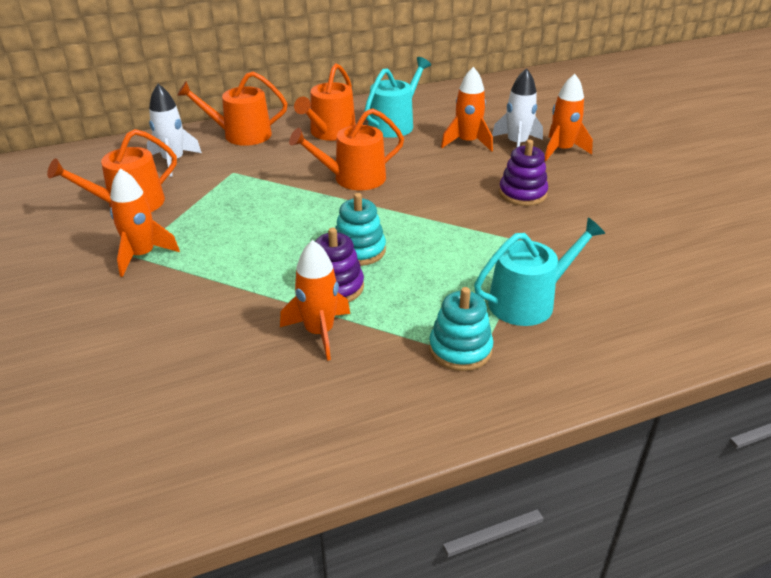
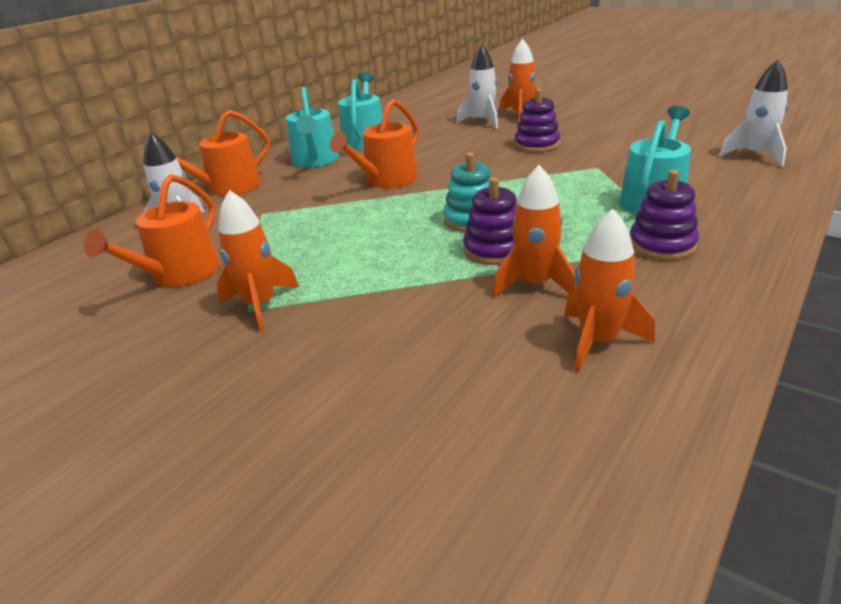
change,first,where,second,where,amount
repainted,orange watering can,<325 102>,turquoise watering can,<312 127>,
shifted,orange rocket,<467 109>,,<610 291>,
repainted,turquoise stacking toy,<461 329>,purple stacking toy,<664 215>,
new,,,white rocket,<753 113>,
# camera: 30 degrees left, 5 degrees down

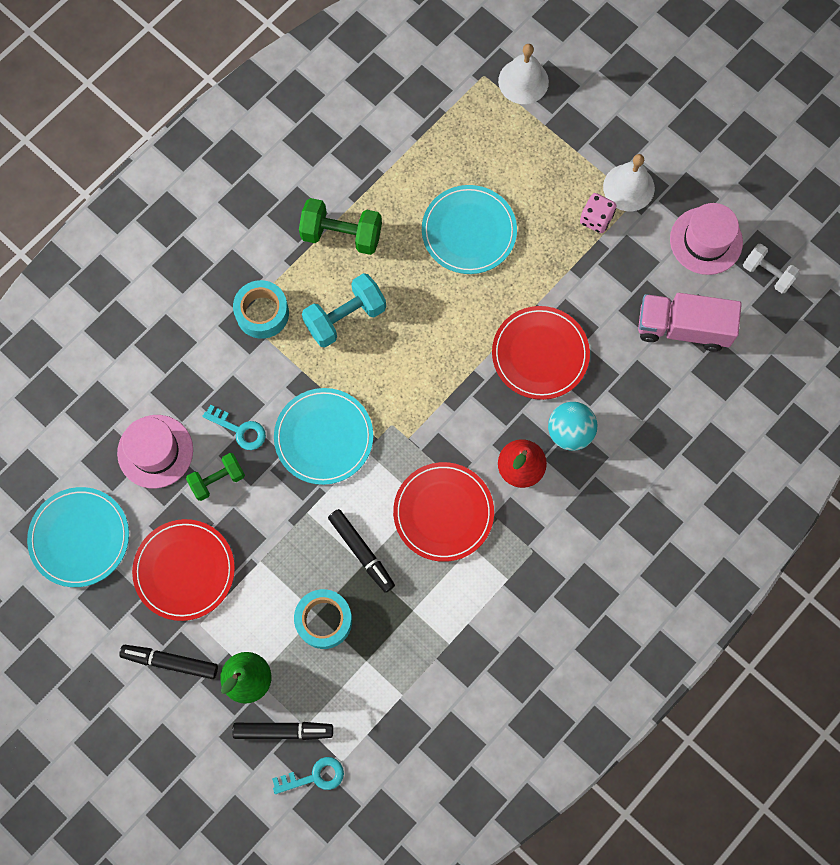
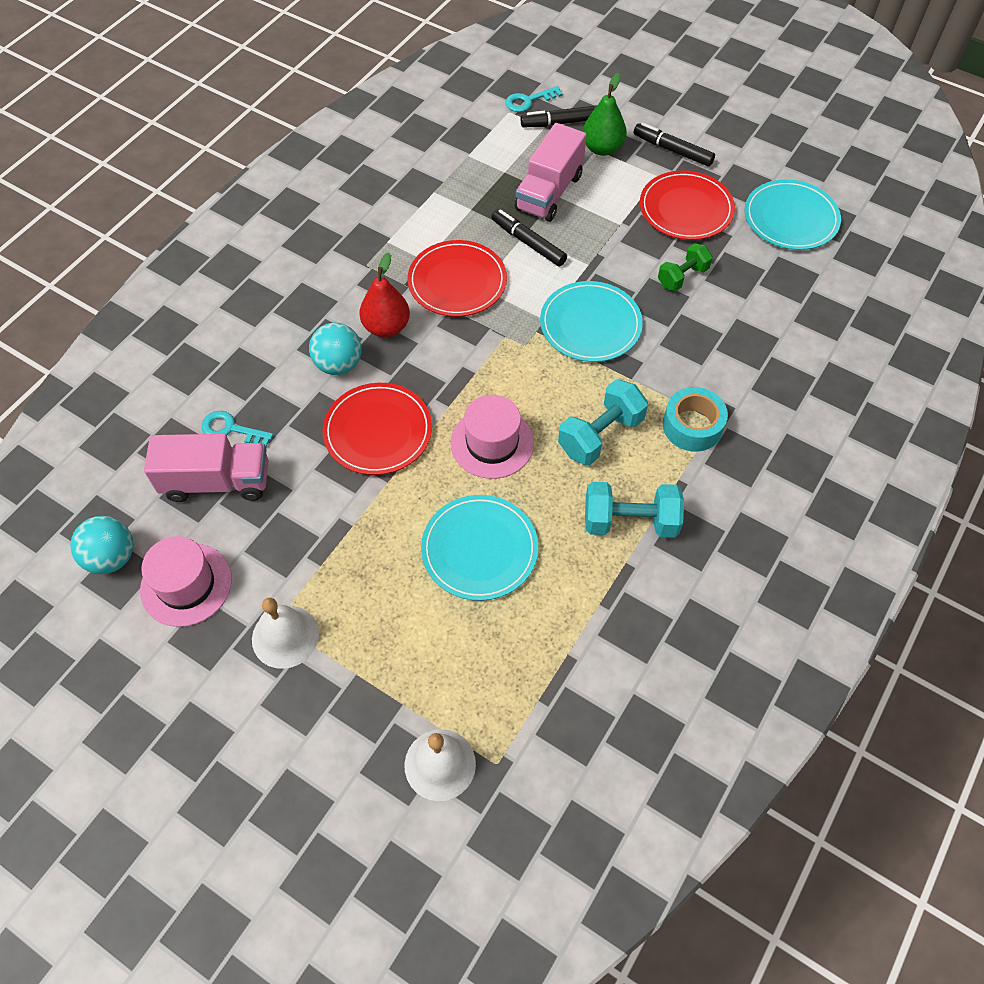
change,first,where,second,where,amount
gone,pink dice,<598 213>,,,
repainted,green dumbbell,<340 226>,turquoise dumbbell,<634 510>,
swapped,white dumbbell,<771 268>,turquoise ball,<102 545>,
shifted,turquoise key,<234 427>,,<237 429>,
shifted,pink hat,<155 451>,,<492 437>,
swapped,turquoise tape,<323 619>,pink truck,<551 172>,
rotated,black marker,<168 662>,,<674 144>,150 degrees counterclockwise
# camera: 170 degrees right, 15 degrees down

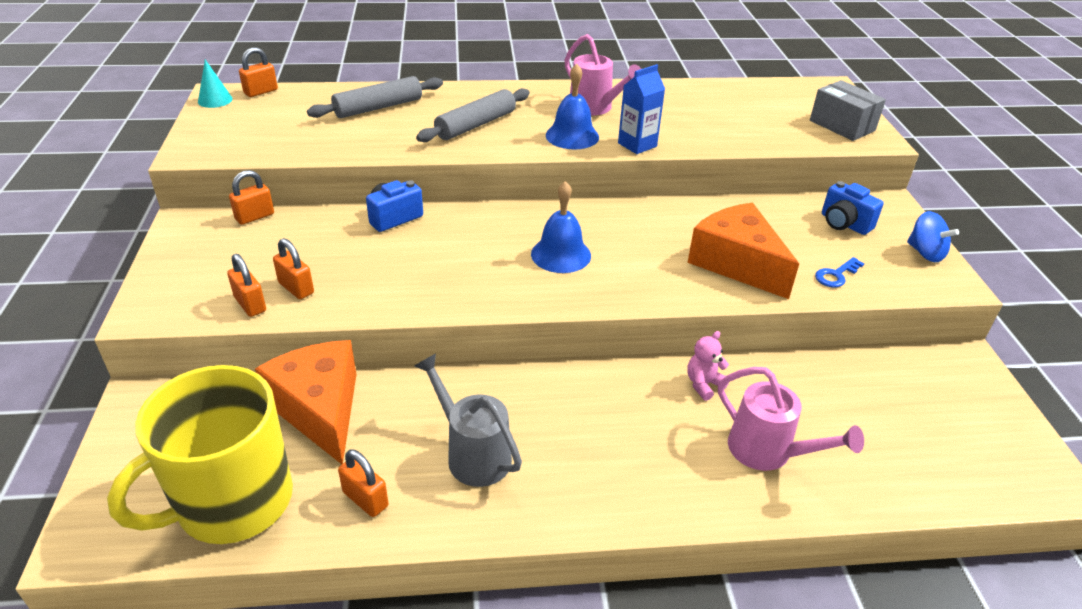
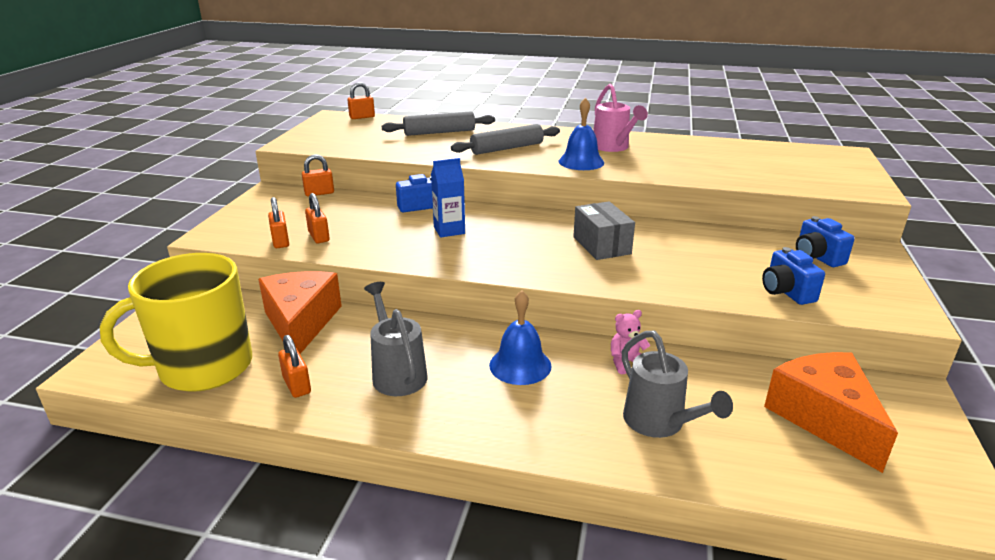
change,first,where,second,where,amount
gone,turquoise cone,<215 84>,,,
shifted,blue carton,<641 109>,,<448 197>,
shifted,grey box,<848 110>,,<604 230>,
shifted,blue bell,<561 227>,,<520 337>,
shifted,orange cheese,<743 251>,,<831 412>,
gone,blue spinning top,<933 236>,,,
swapped,blue key,<839 272>,blue camera,<793 276>,
repainted,pink watering can,<791 419>,grey watering can,<677 384>,
# camera: 20 degrees right, 10 degrees down

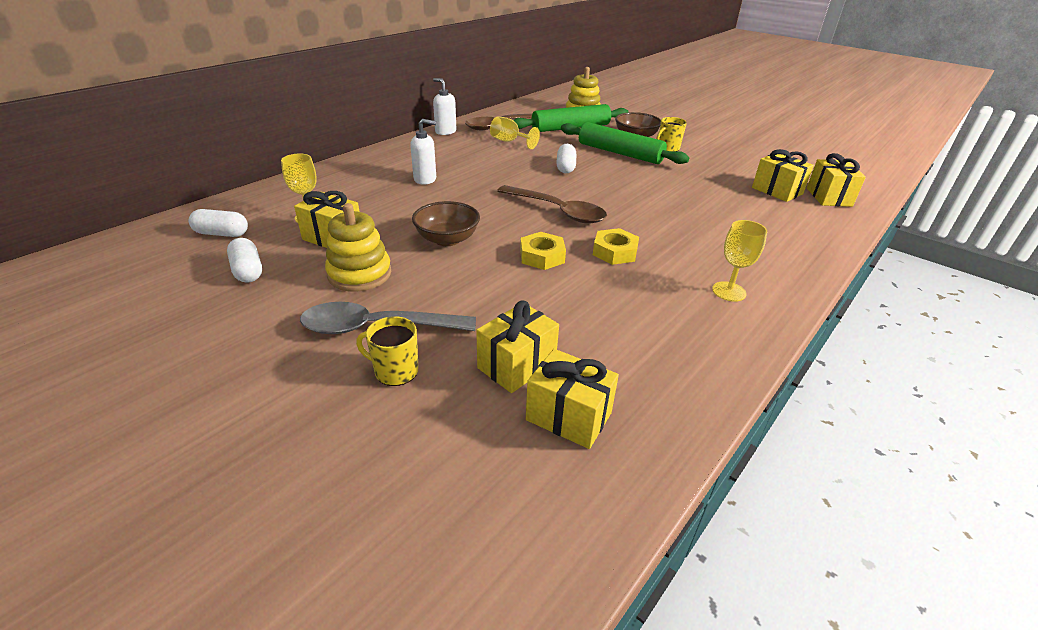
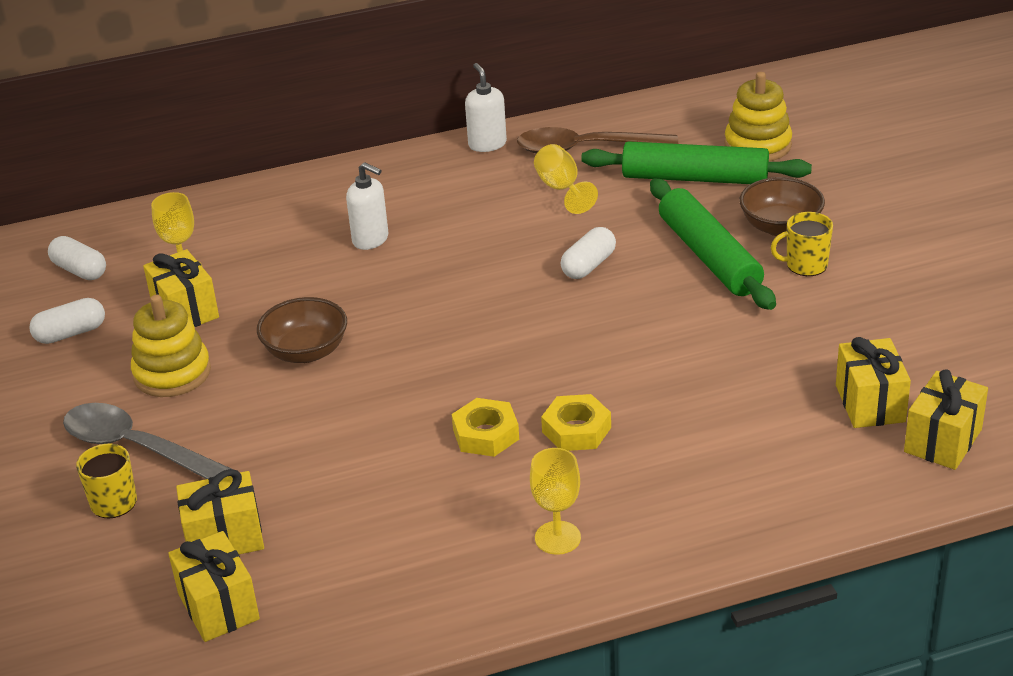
change,first,where,second,where,amount
gone,brown spoon,<552 204>,,,
shifted,yellow nut,<543 251>,,<576 422>,
rotated,white capsule,<244 260>,,<67 321>,60 degrees clockwise
# camera: 35 degrees right, 0 degrees up

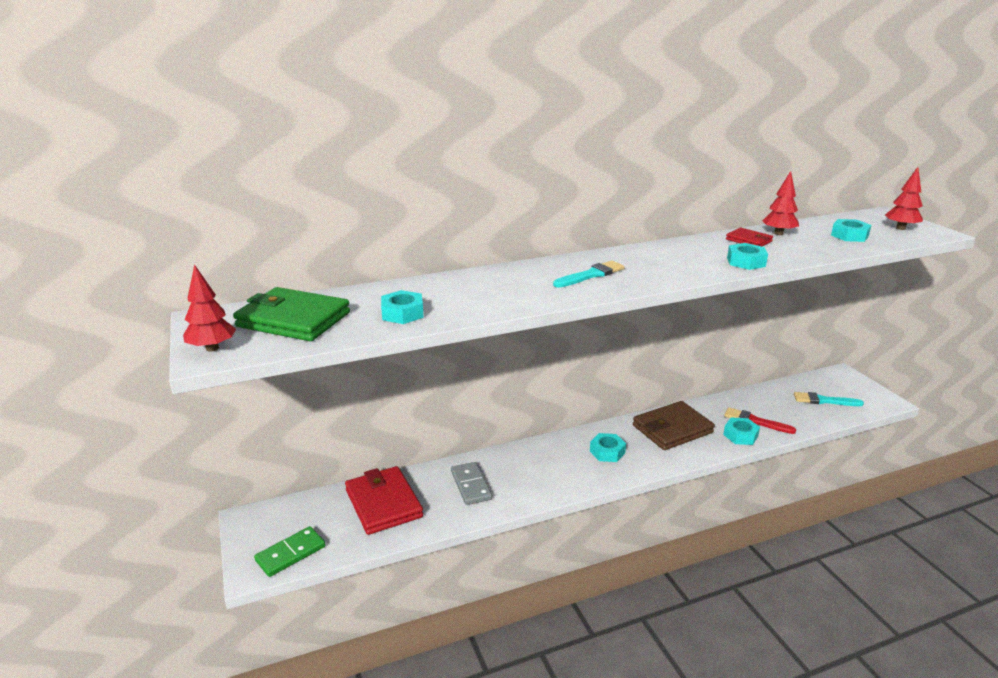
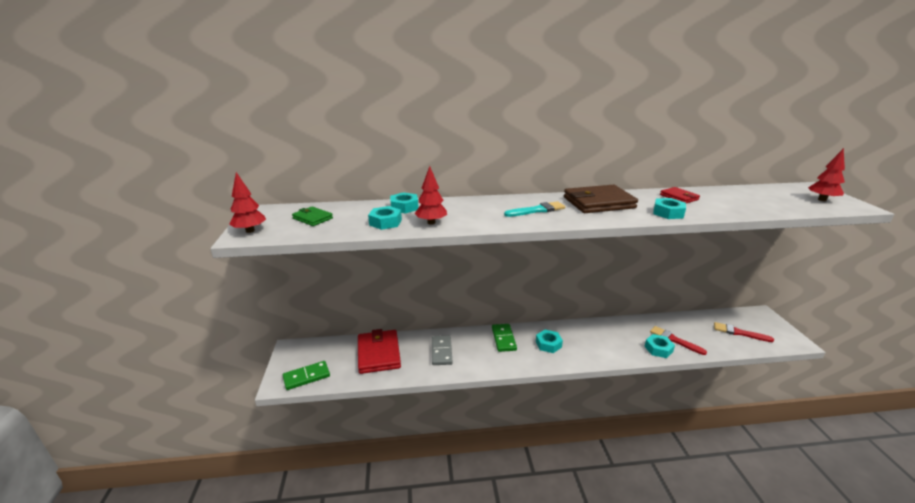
change,first,where,second,where,amount
shifted,red tree,<780 203>,,<430 195>,
shifted,turquoise nut,<851 230>,,<404 203>,
scaled,green wallet,<291 314>,,<312 216>,x0.52
repainted,turquoise brush,<829 399>,red brush,<744 332>,
shifted,brown wallet,<674 425>,,<601 199>,
new,,,green domino,<504 338>,
# camera: 15 degrees right, 0 degrees up

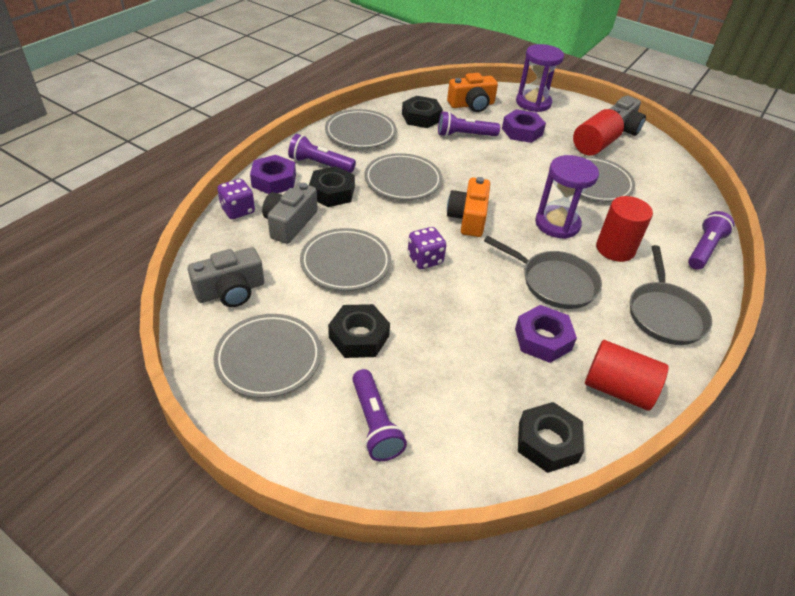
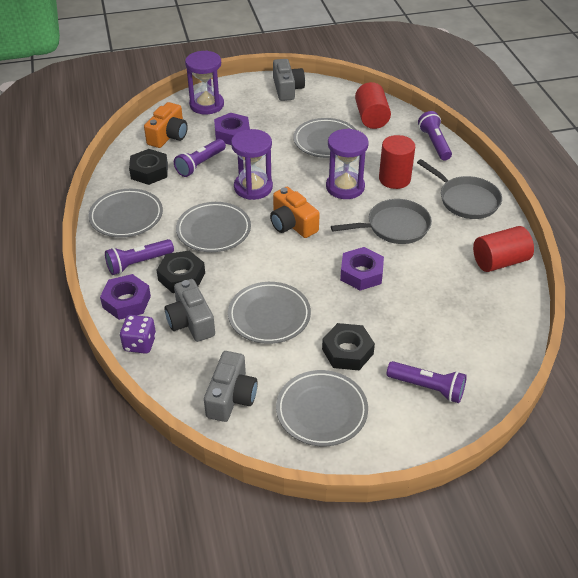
change,first,where,second,where,amount
shifted,red cylinder,<598 132>,,<373 105>,
gone,purple dice,<427 248>,,,
shifted,purple nut,<546 334>,,<362 268>,
gone,black nut,<551 437>,,,
new,,,purple hourglass,<252 164>,
# camera: 45 degrees left, 0 degrees up

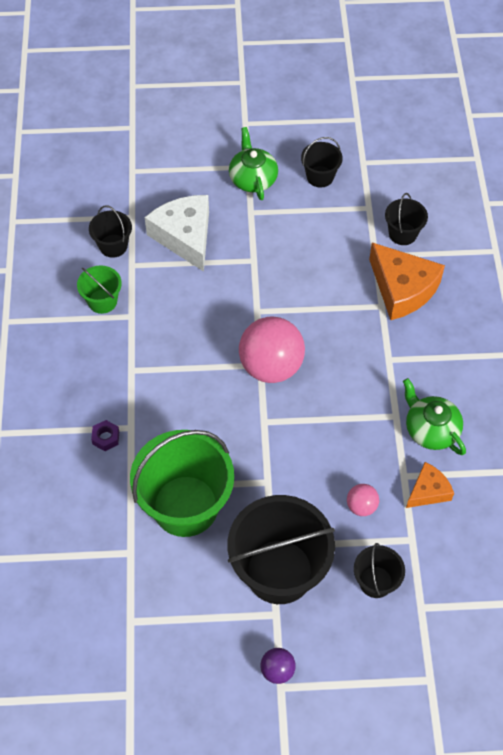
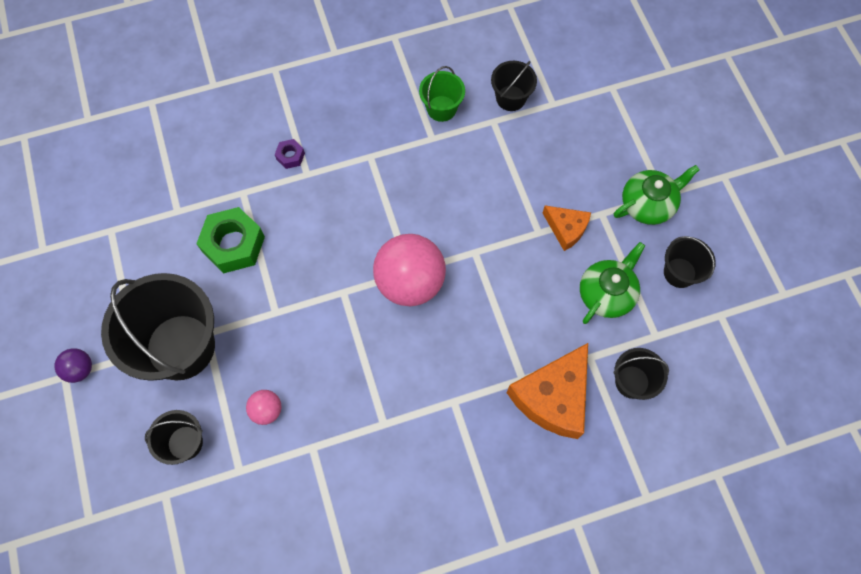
change,first,where,second,where,amount
gone,white cheese,<177 233>,,,
shifted,green teapot,<434 416>,,<612 283>,
swapped,green bucket,<182 483>,green nut,<230 240>,
shifted,orange cheese,<430 485>,,<567 228>,
# camera: 75 degrees right, 10 degrees up

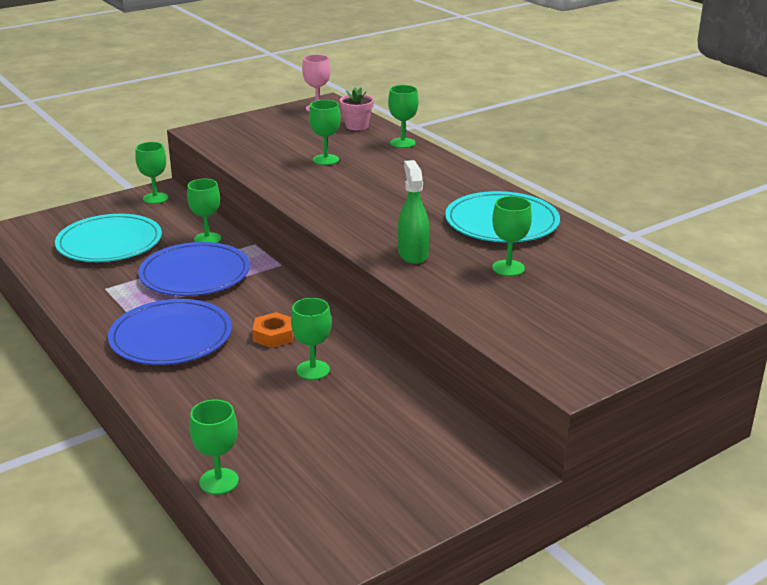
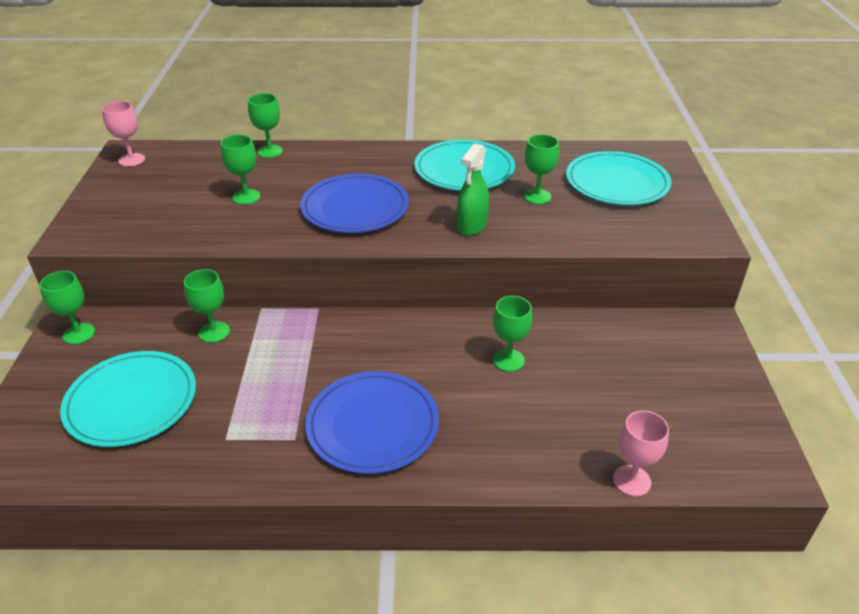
change,first,where,second,where,amount
gone,pink flower pot,<357 108>,,,
rotated,green spray bottle,<414 212>,,<473 189>,90 degrees counterclockwise
shifted,blue plate,<194 269>,,<354 203>,
gone,orange nut,<273 330>,,,
repainted,green goblet,<214 447>,pink goblet,<641 453>,
new,,,turquoise plate,<619 178>,
# camera: 55 degrees left, 10 degrees up

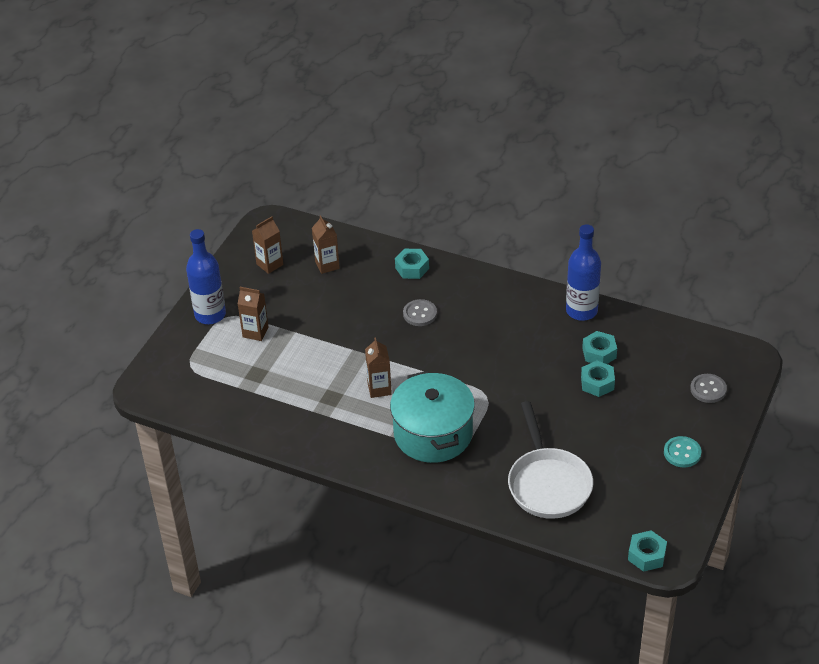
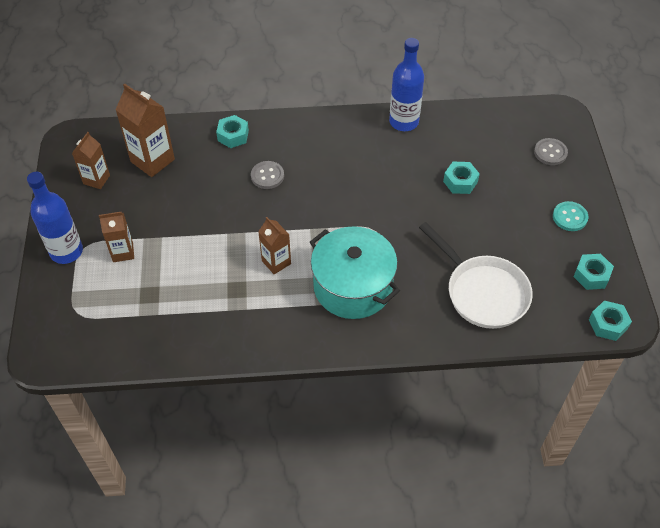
change,first,where,second,where,amount
scaled,brown carton,<326 244>,,<145 130>,x1.62
shifted,turquoise nut,<599 347>,,<594 272>,
# camera: 30 degrees left, 10 degrees up

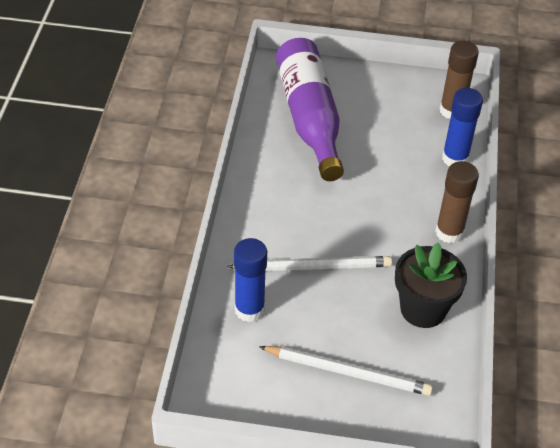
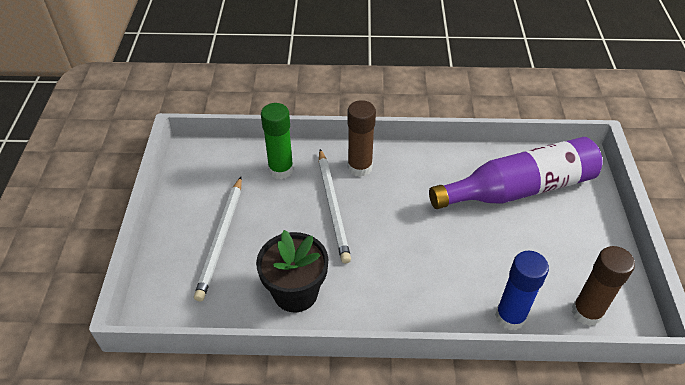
change,first,where,second,where,amount
shifted,brown glue stick,<457 202>,,<362 138>,
repainted,blue glue stick,<250 280>,green glue stick,<277 141>,
# camera: 85 degrees right, 0 degrees up

